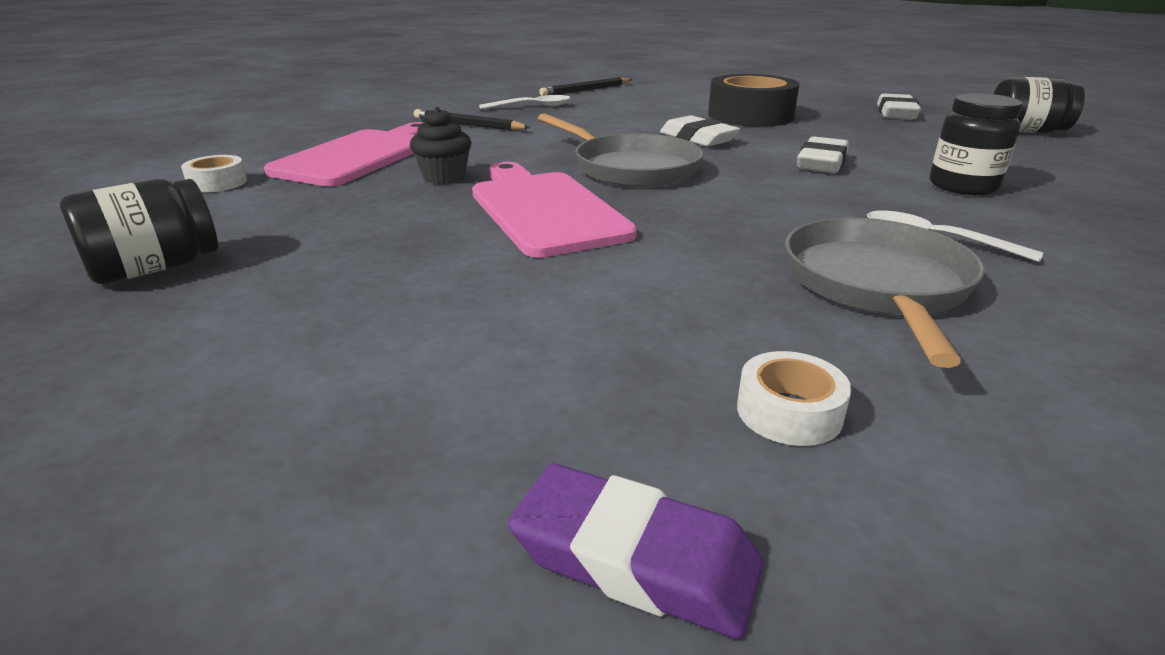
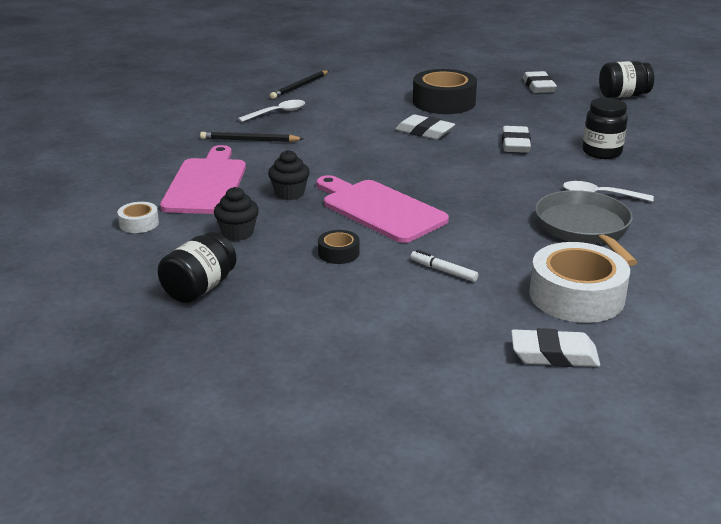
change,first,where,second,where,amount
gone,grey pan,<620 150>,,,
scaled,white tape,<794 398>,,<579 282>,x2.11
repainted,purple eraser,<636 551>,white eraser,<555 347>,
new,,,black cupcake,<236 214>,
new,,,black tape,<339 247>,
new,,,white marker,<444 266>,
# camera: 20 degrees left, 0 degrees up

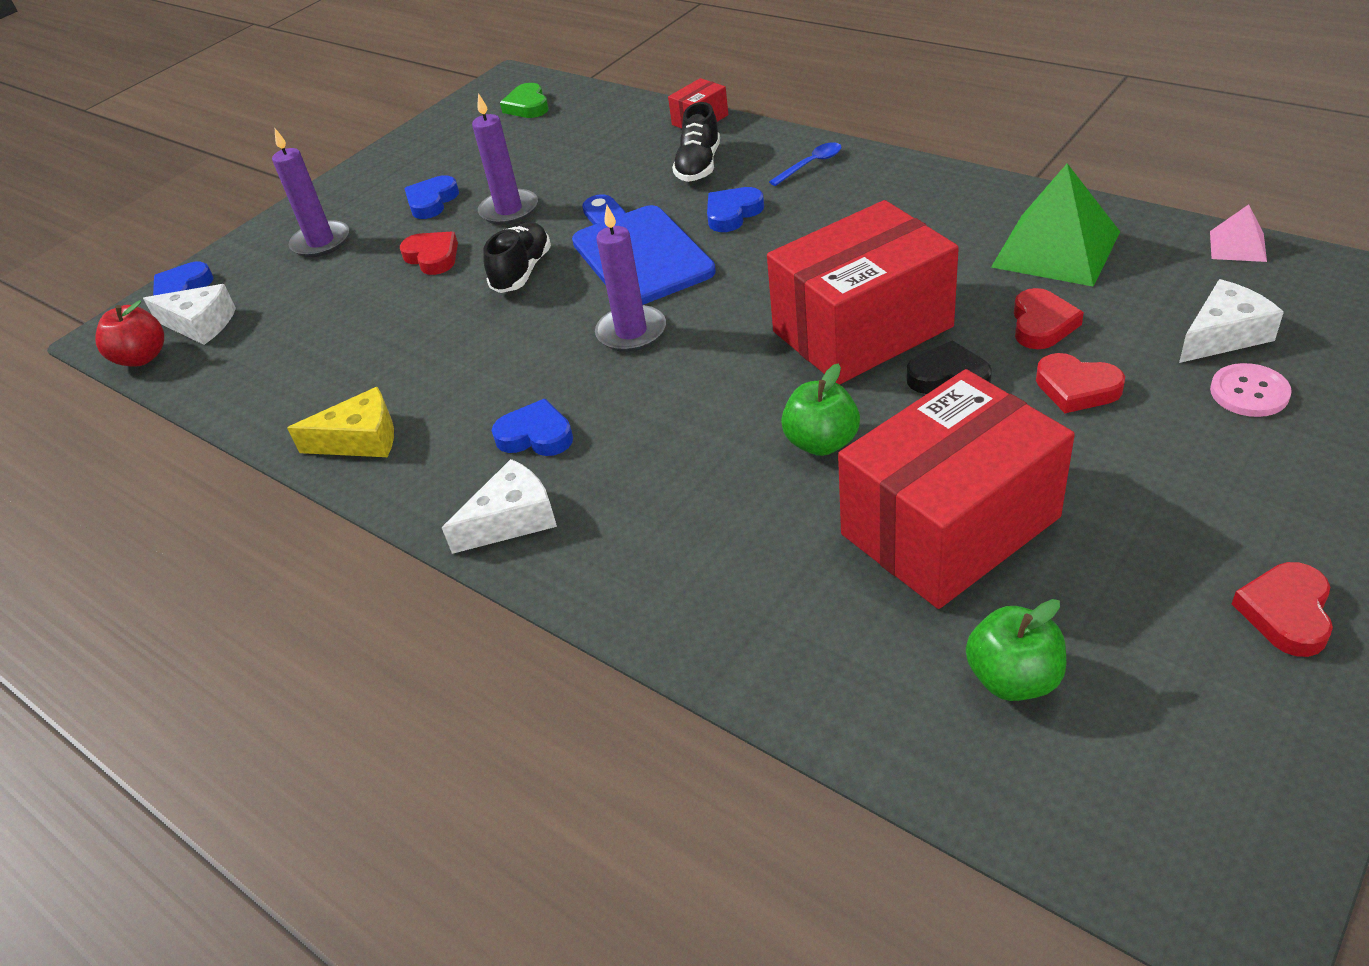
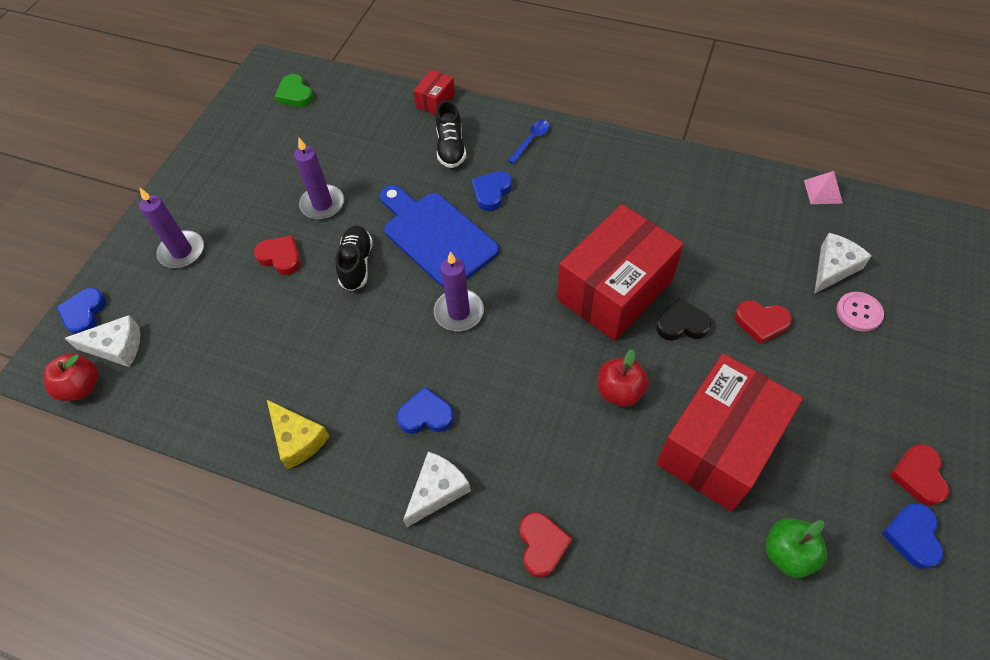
change,first,where,second,where,amount
gone,green pyramid,<1055 225>,,,
shifted,blue heart,<431 197>,,<912 536>,
shifted,red heart,<1049 318>,,<546 545>,
repainted,green apple,<820 409>,red apple,<623 378>,
rotated,yellow cheese,<340 422>,,<298 434>,75 degrees clockwise
# camera: 20 degrees left, 15 degrees up

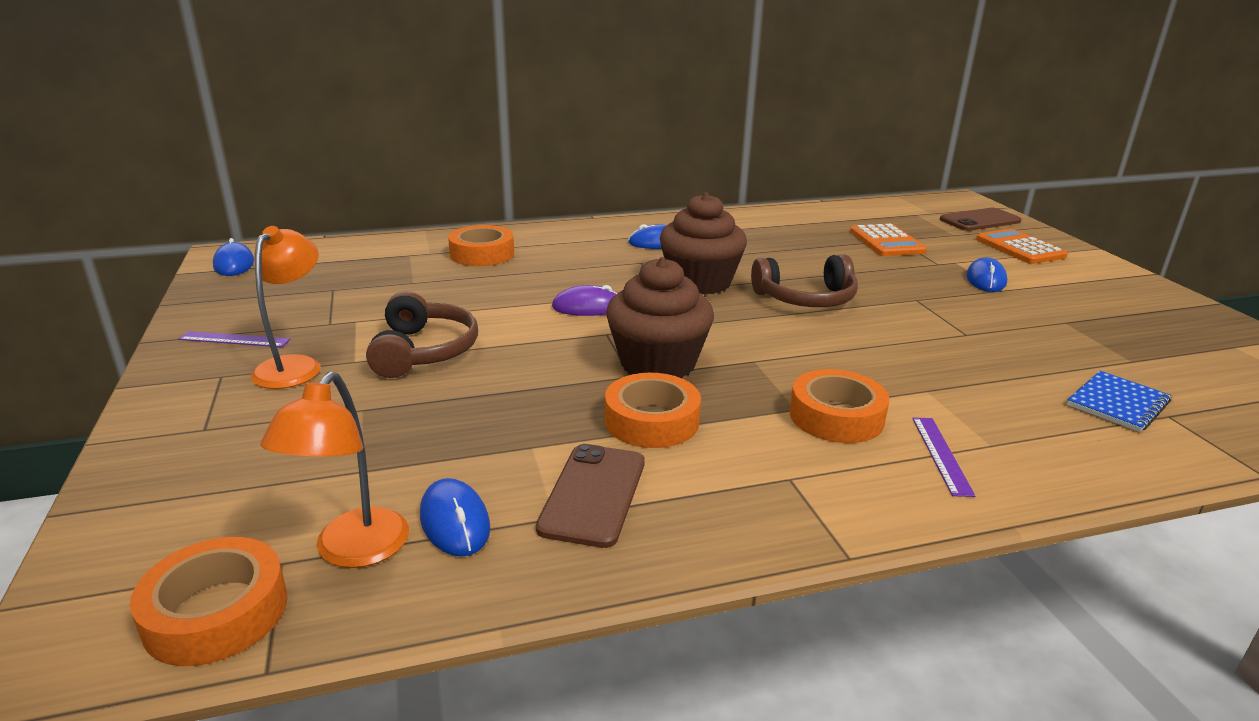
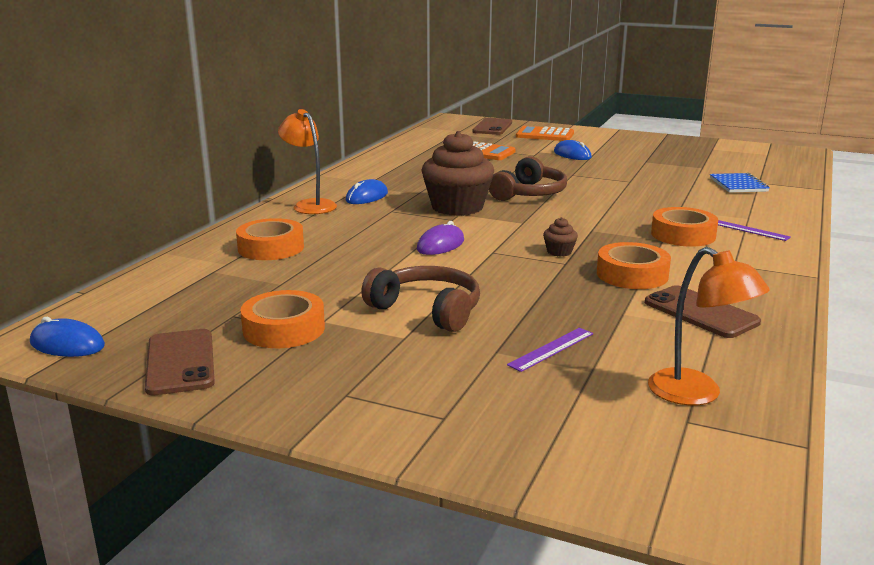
change,first,where,second,where,amount
shifted,orange lamp,<286 307>,,<307 161>,
scaled,brown cupcake,<660 317>,,<560 237>,x0.41
shifted,purple ruler,<234 339>,,<550 350>,
gone,blue mouse,<455 517>,,,
shifted,orange tape,<208 601>,,<282 319>,
new,,,brown phone,<180 362>,
# camera: 50 degrees left, 5 degrees down

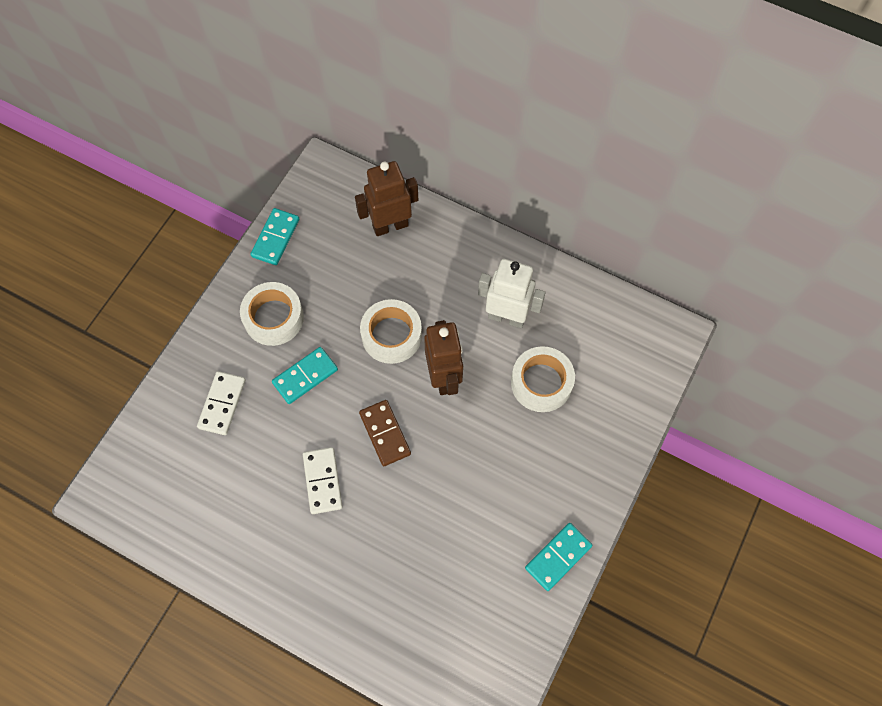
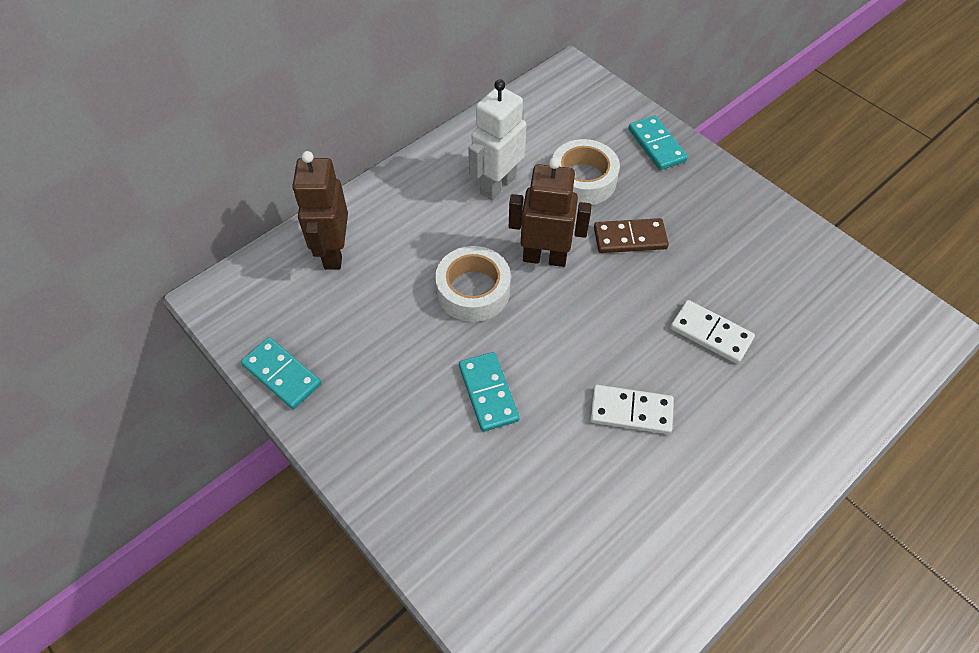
change,first,where,second,where,amount
gone,white tape,<272 314>,,,
shifted,white domino,<221 403>,,<712 332>,
shifted,brown domino,<385 433>,,<631 235>,
shifted,turquoise domino,<559 557>,,<658 143>,
# camera: 70 degrees left, 10 degrees down

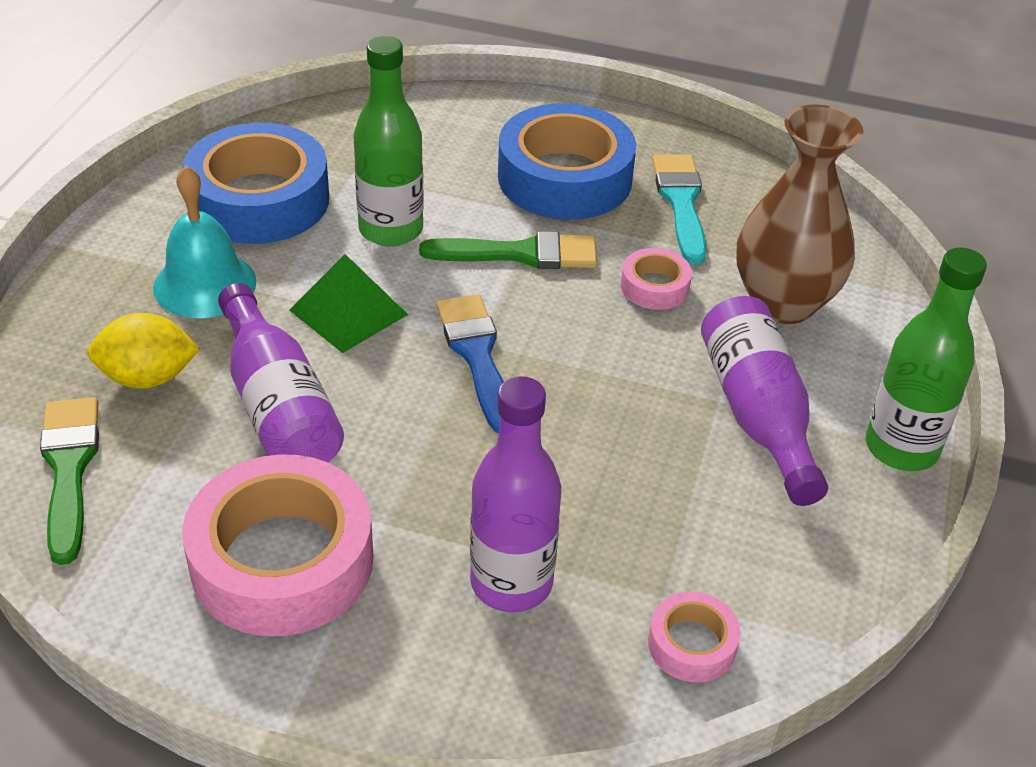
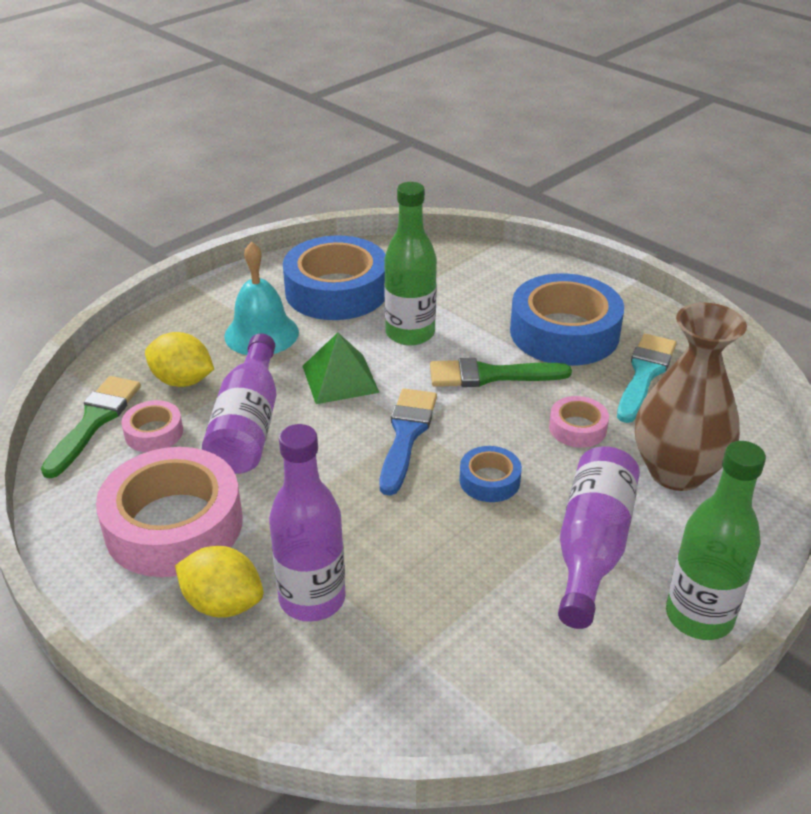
change,first,where,second,where,amount
rotated,green brush,<508 250>,,<501 372>,150 degrees clockwise
shifted,pink tape,<694 637>,,<152 426>,
new,,,blue tape,<490 474>,
new,,,yellow lemon,<219 582>,
# camera: 30 degrees right, 5 degrees down

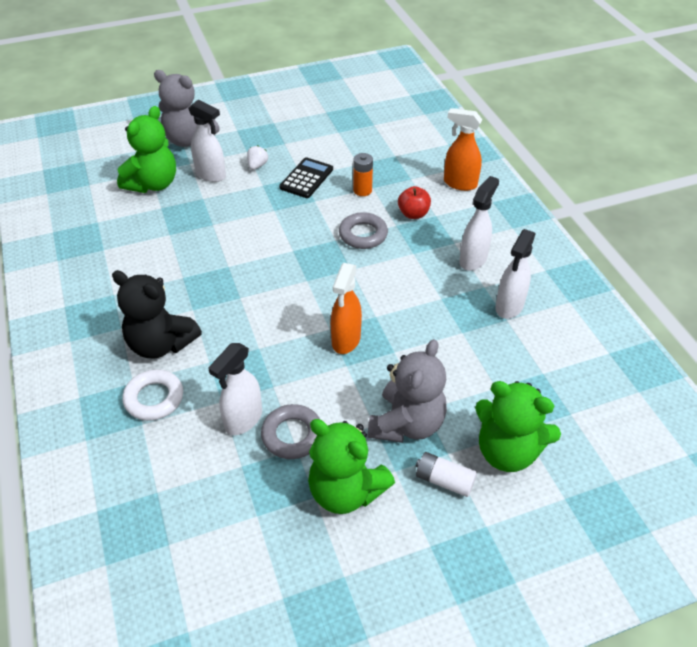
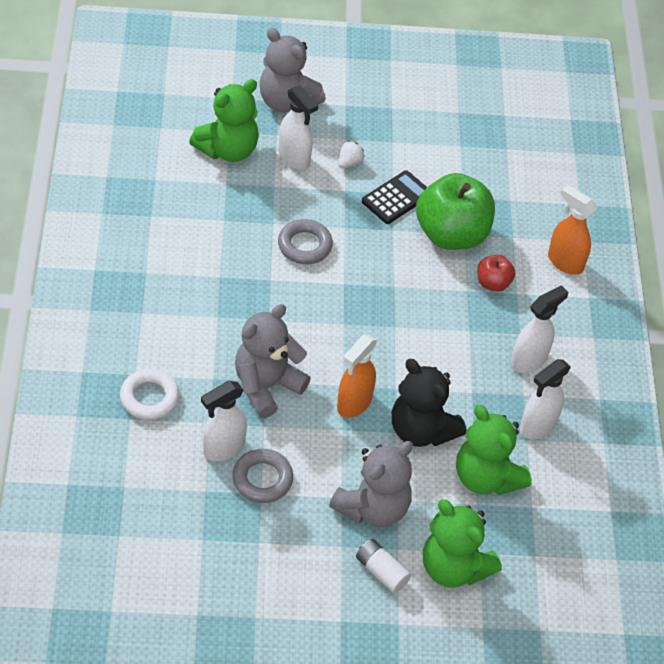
change,first,where,second,where,amount
swapped,orange battery,<363 174>,green apple,<455 211>,
shifted,grey ring,<363 230>,,<305 241>,
shifted,black teddy bear,<157 314>,,<429 403>,
shifted,green teddy bear,<351 466>,,<494 450>,
new,,,grey teddy bear,<273 361>,
# camera: 15 degrees right, 5 degrees up

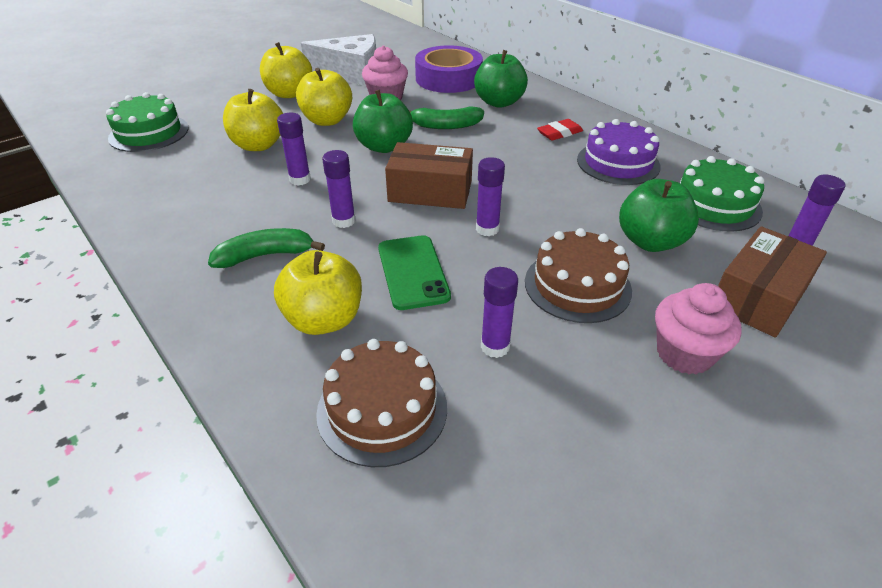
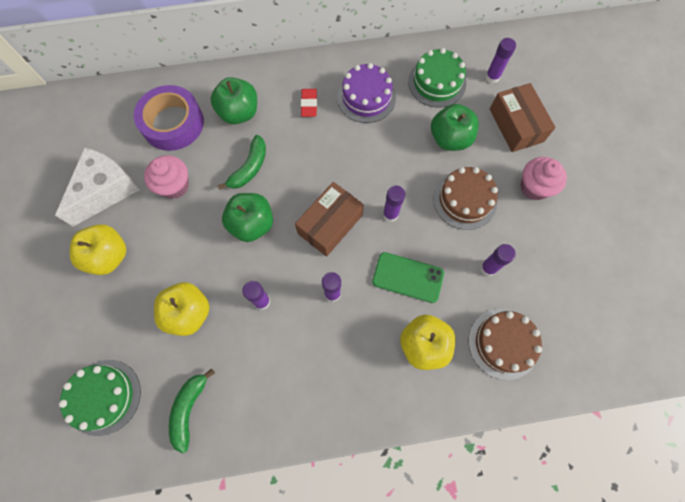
change,first,where,second,where,amount
gone,yellow apple,<324 97>,,,
shifted,green banana,<266 248>,,<192 410>,
# camera: 60 degrees left, 30 degrees up

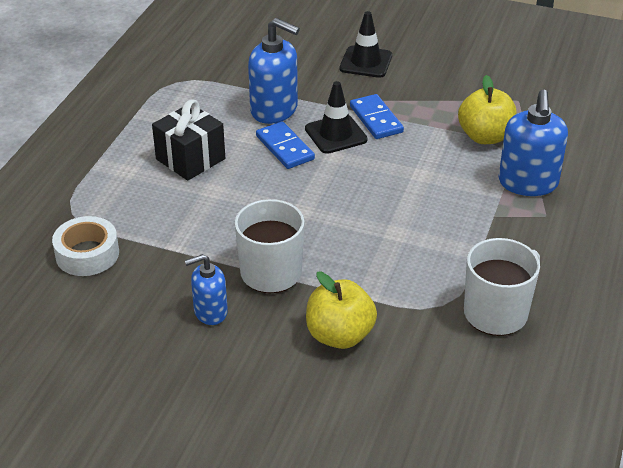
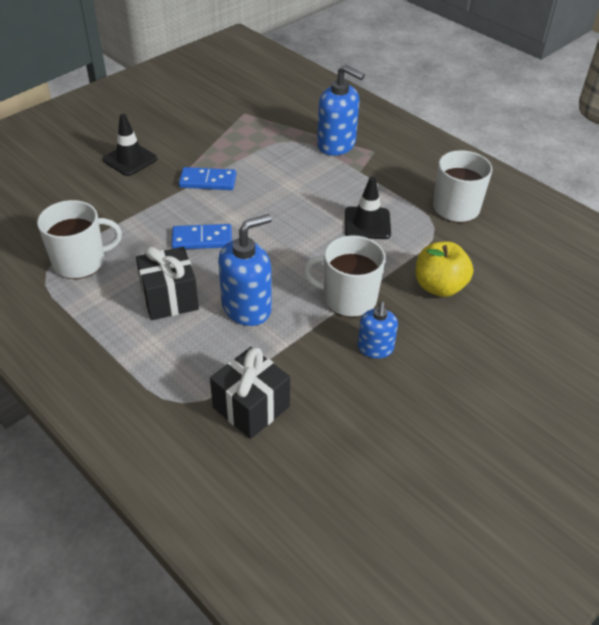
change,first,where,second,where,amount
shifted,blue soap dispenser,<274 71>,,<245 270>,
gone,yellow apple,<487 109>,,,
shifted,black traffic cone,<336 117>,,<368 208>,
swapped,white tape,<85 246>,black gift,<250 393>,
new,,,white mug,<79 239>,
# camera: 65 degrees left, 5 degrees up

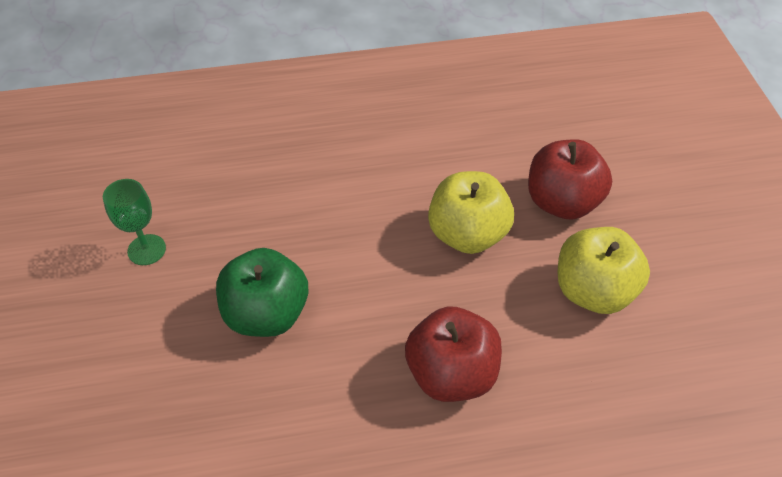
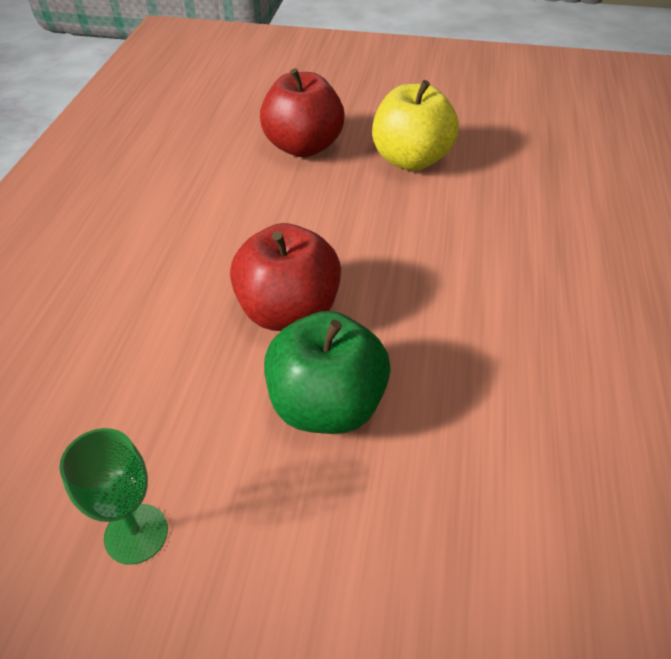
change,first,where,second,where,amount
gone,yellow apple,<471 212>,,,
shifted,red apple,<453 354>,,<285 277>,
# camera: 70 degrees left, 5 degrees down

